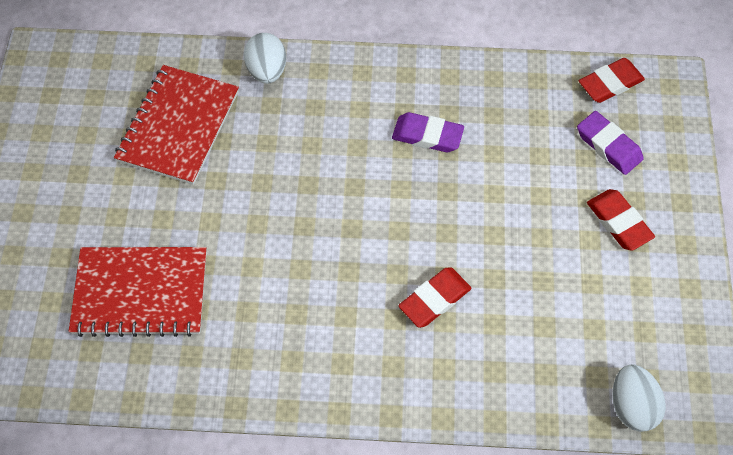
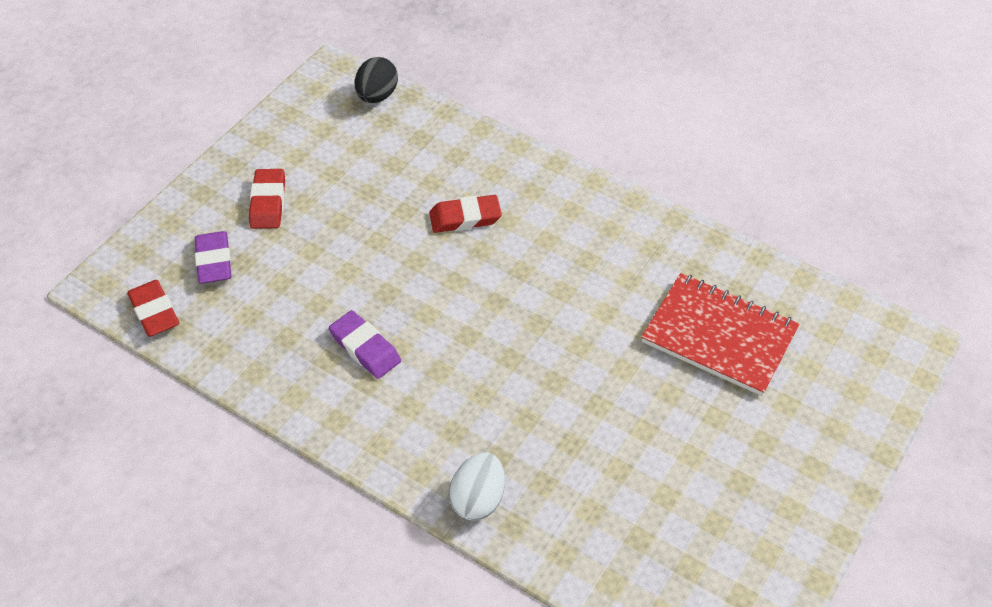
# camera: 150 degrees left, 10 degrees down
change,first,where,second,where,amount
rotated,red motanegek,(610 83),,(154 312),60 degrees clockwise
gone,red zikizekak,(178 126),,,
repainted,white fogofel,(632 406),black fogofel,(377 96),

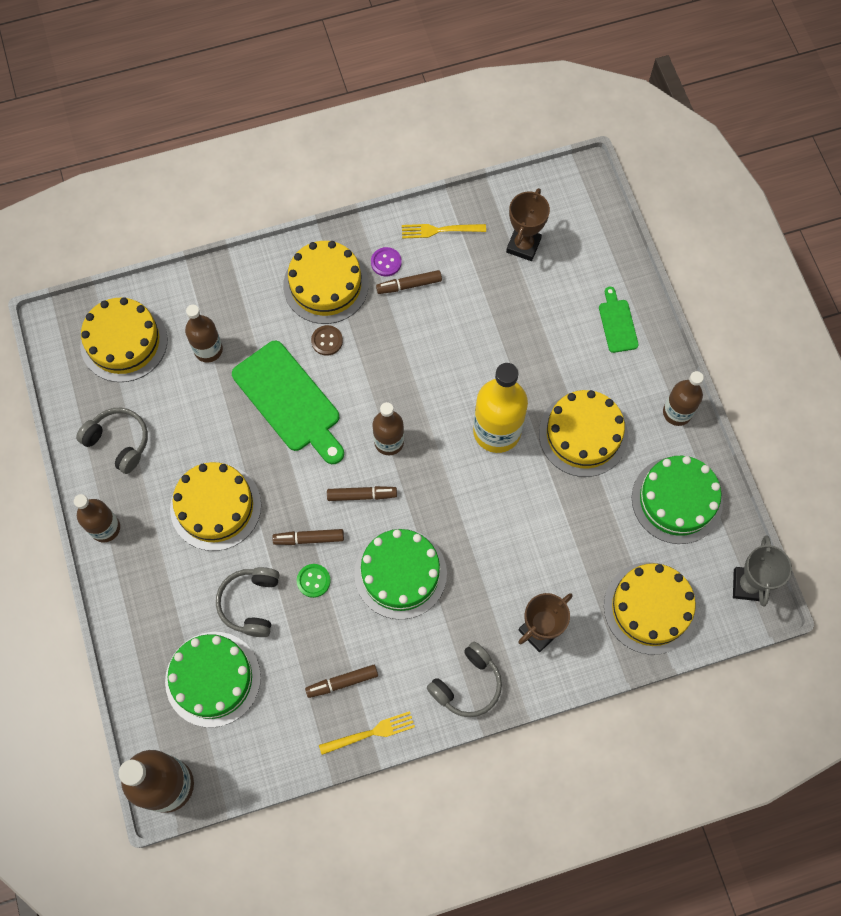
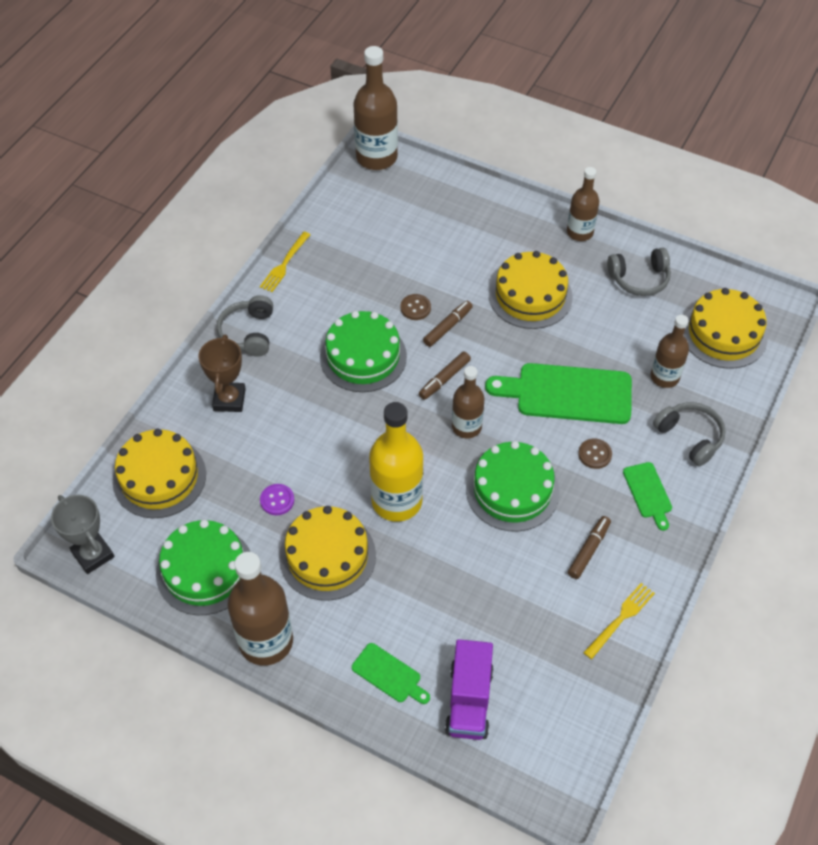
# camera: 135 degrees right, 15 degrees down
change,first,where,second,where,amount
gone,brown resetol,(523 245),,,
swapped,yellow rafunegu,(326 285),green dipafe,(648 493),
shifted,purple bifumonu,(386 262),,(277 500),
scaled,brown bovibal,(677 412),,(266 641),x1.62
repainted,green bifumonu,(313 581),brown bifumonu,(415 308),
shifted,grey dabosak,(251 603),,(690 437),
shifted,green rafunegu,(213 679),,(512 490),
gone,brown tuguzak,(342 682),,,
new,,,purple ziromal,(469 700),

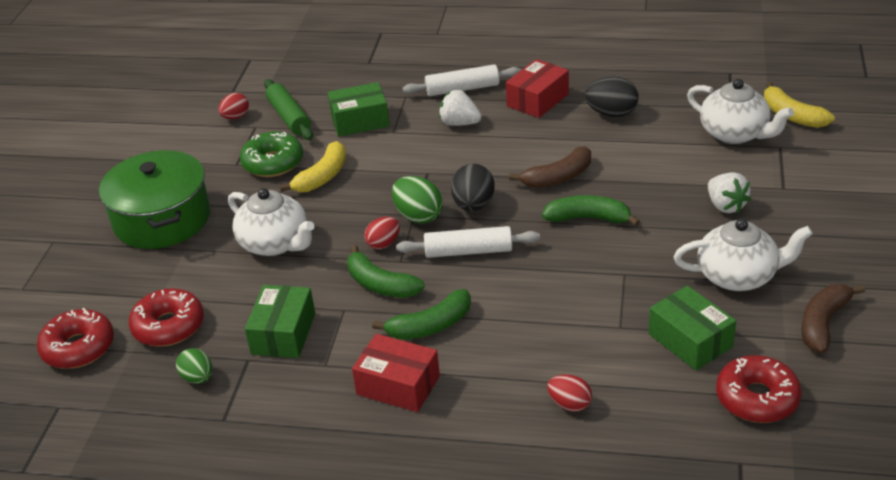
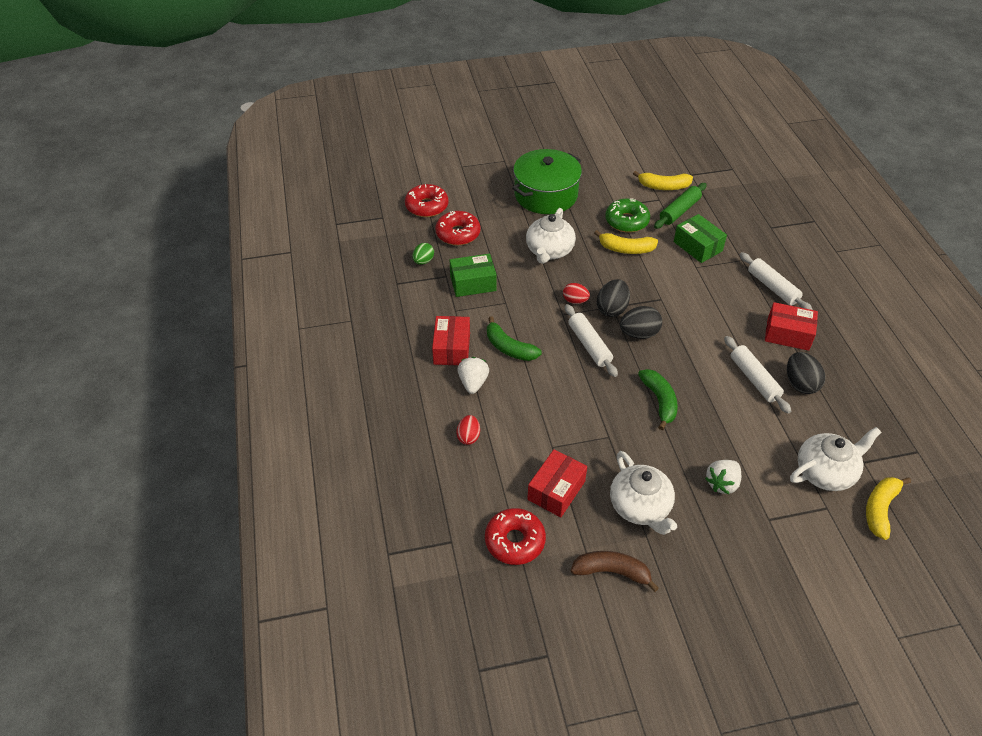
# camera: 65 degrees right, 10 degrees up
change,first,where,second,where,amount
rotated,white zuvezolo,(735 133),,(825 472),135 degrees counterclockwise
shifted,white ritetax,(459 123),,(473 383),
swapped,red fogofel,(235 117),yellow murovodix,(663 187),
gone,brown murovodix,(558 178),,,
repainted,green fogofel,(418 216),black fogofel,(612 309),
gone,green murovodix,(380 284),,,
repainted,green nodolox,(690 340),red nodolox,(556 490),
new,,,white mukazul,(754 379),

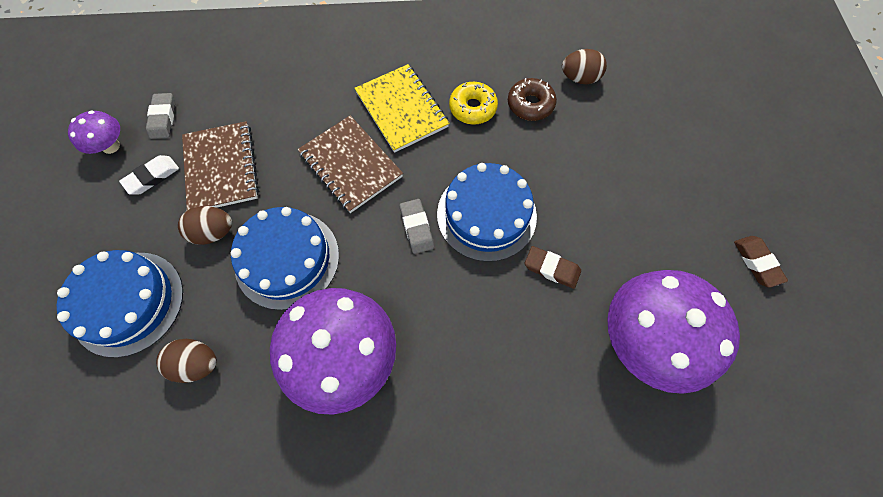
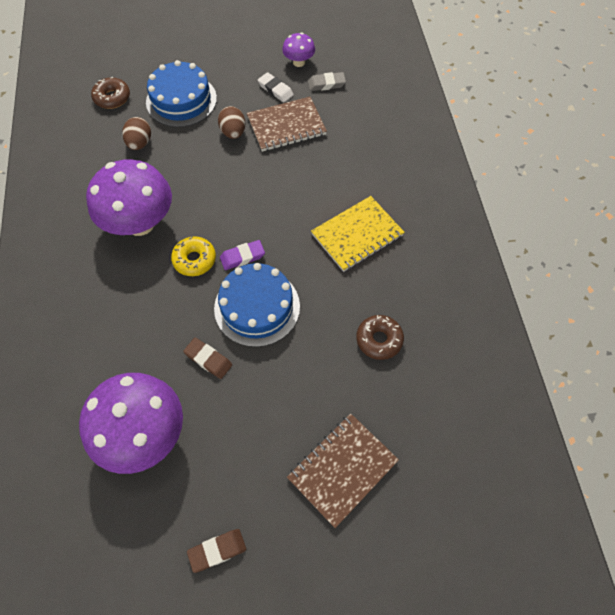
# camera: 85 degrees right, 5 degrees down
change,first,where,second,where,amount
gone,brown fogofel,(579 78),,,
shifted,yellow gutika,(472 108),,(194 260),
shifted,brown zikizekak,(350 165),,(342 469),
repainted,grey motanegek,(416 228),purple motanegek,(242 257),
gone,blue rafunegu,(287 259),,,
rotated,brown motanegek,(551 268),,(208 359),75 degrees counterclockwise
new,,,brown gutika,(112 98),

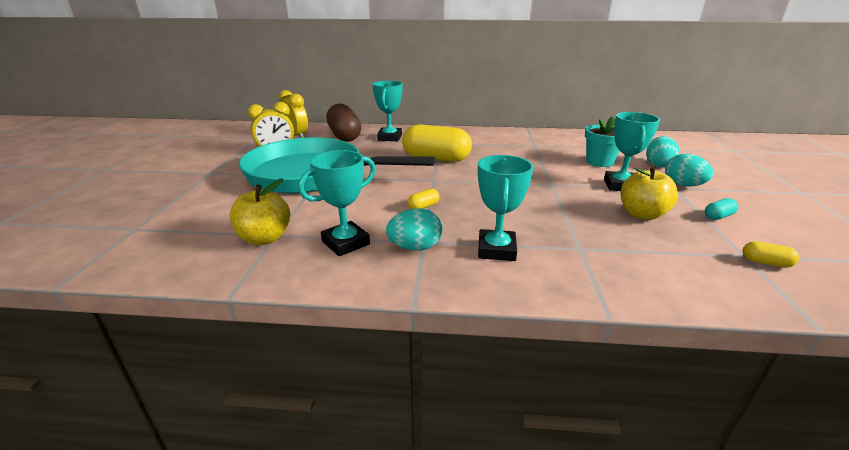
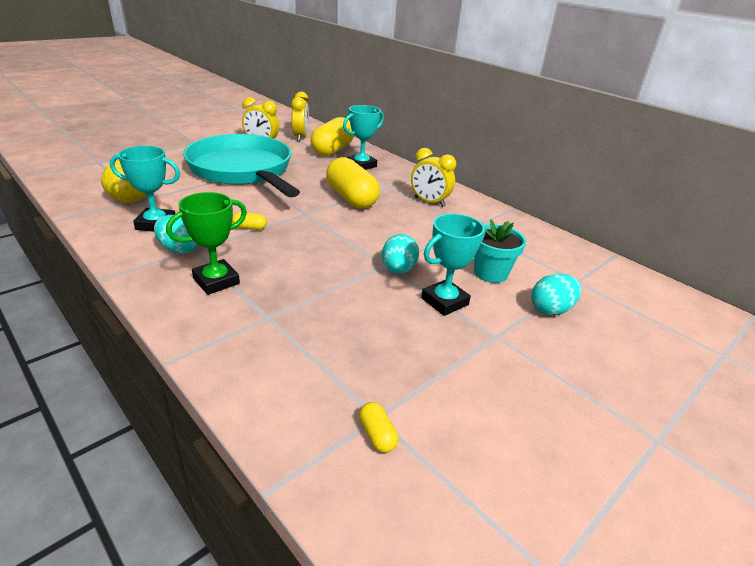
# camera: 40 degrees right, 5 degrees up
change,first,where,second,where,amount
repainted,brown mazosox,(344 136),yellow mazosox,(332 150),
shifted,turquoise fogofel,(683 185),,(398 270),
repainted,turquoise resetol,(496 250),green resetol,(216 281),
gone,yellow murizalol,(642 214),,,
gone,turquoise mazosox,(718 216),,,
new,,,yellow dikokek,(429 202),

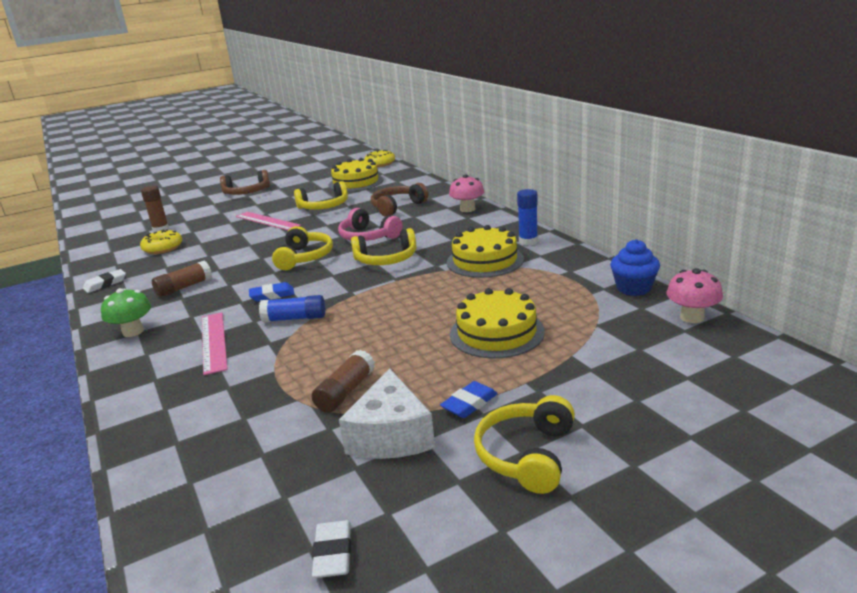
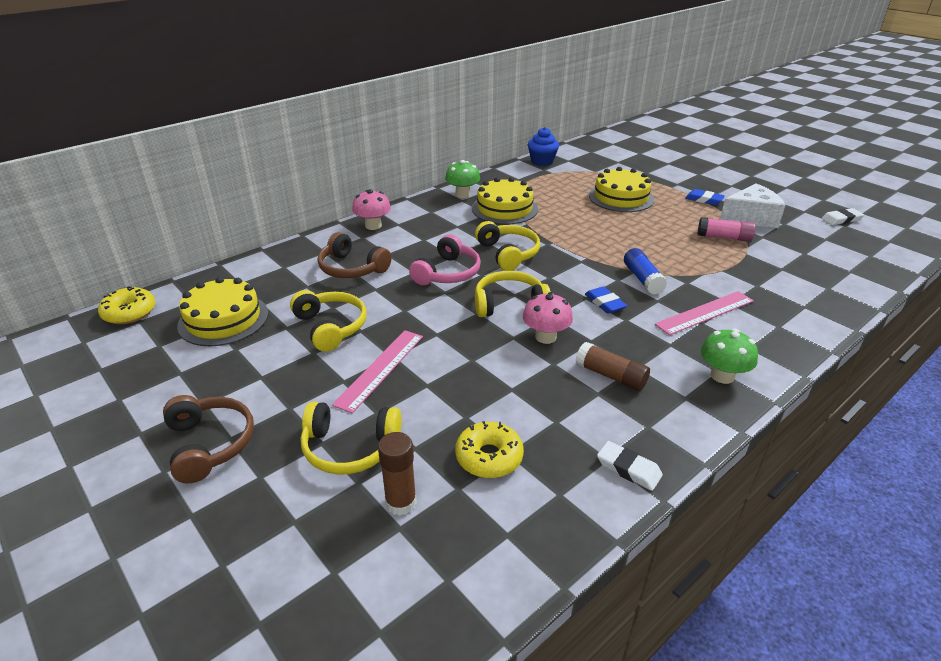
# camera: 105 degrees left, 10 degrees up
change,first,where,second,where,amount
swapped,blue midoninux,(528 241),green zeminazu,(462 194),
shifted,pink zeminazu,(692 317),,(545 337),
repainted,brown midoninux,(345 392),pink midoninux,(724 237),
shifted,yellow dabosak,(527 455),,(350 447),

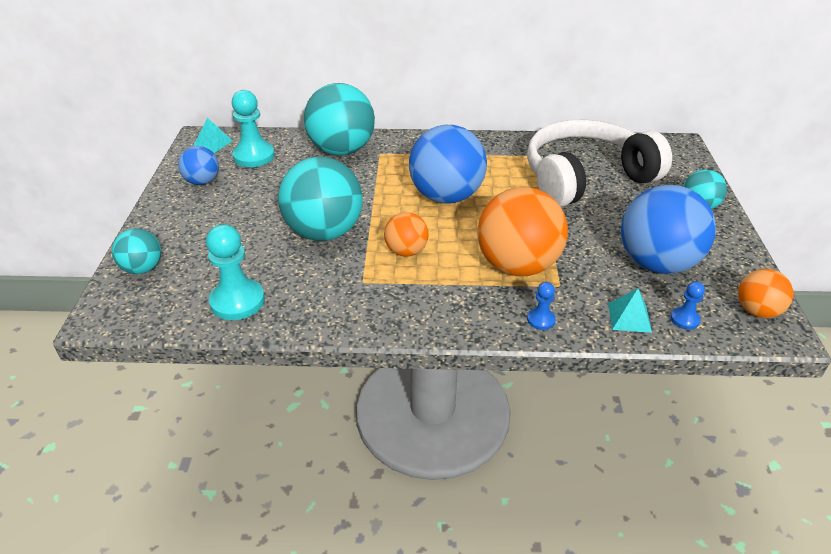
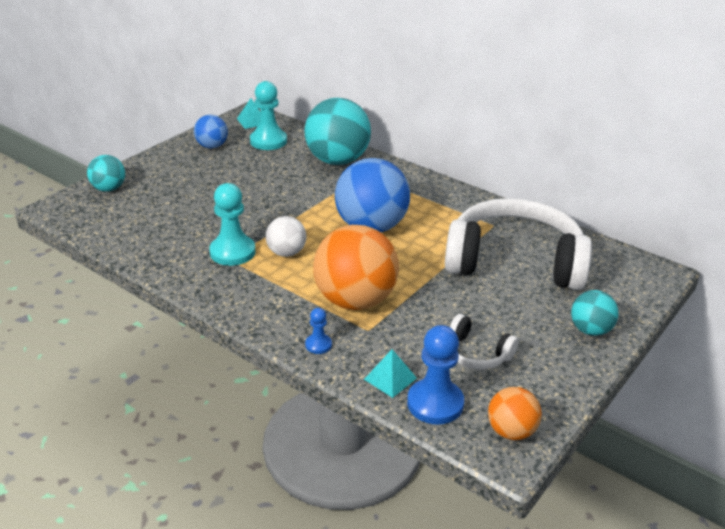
# camera: 35 degrees right, 5 degrees down
change,first,where,second,where,amount
gone,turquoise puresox,(324 232),,,
swapped,blue puresox,(657 263),white dabosak,(476 353),
repainted,orange puresox,(406 251),white puresox,(286 253),
shifted,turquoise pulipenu,(237 301),,(232 252),
scaled,blue pulipenu,(684 319),,(435 403),x1.97

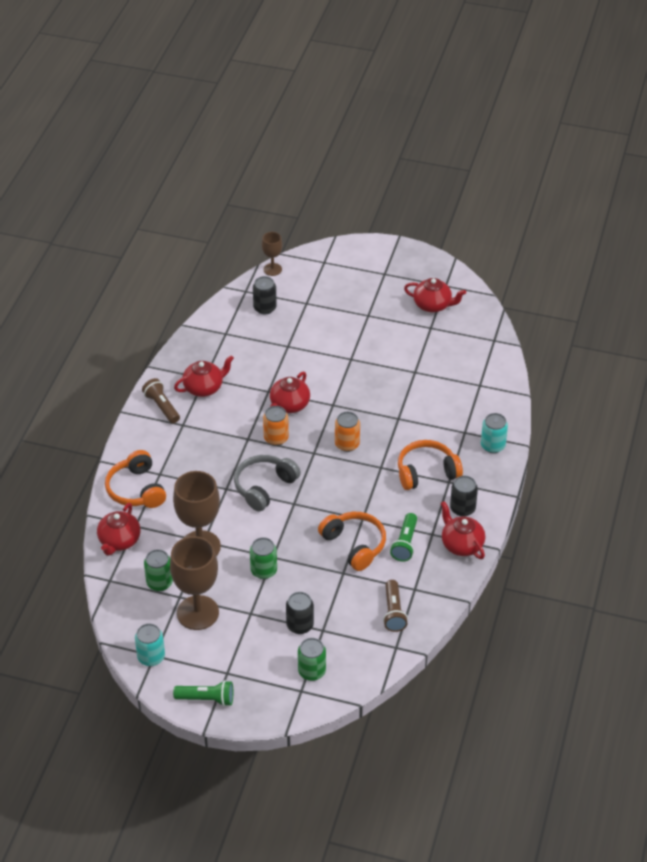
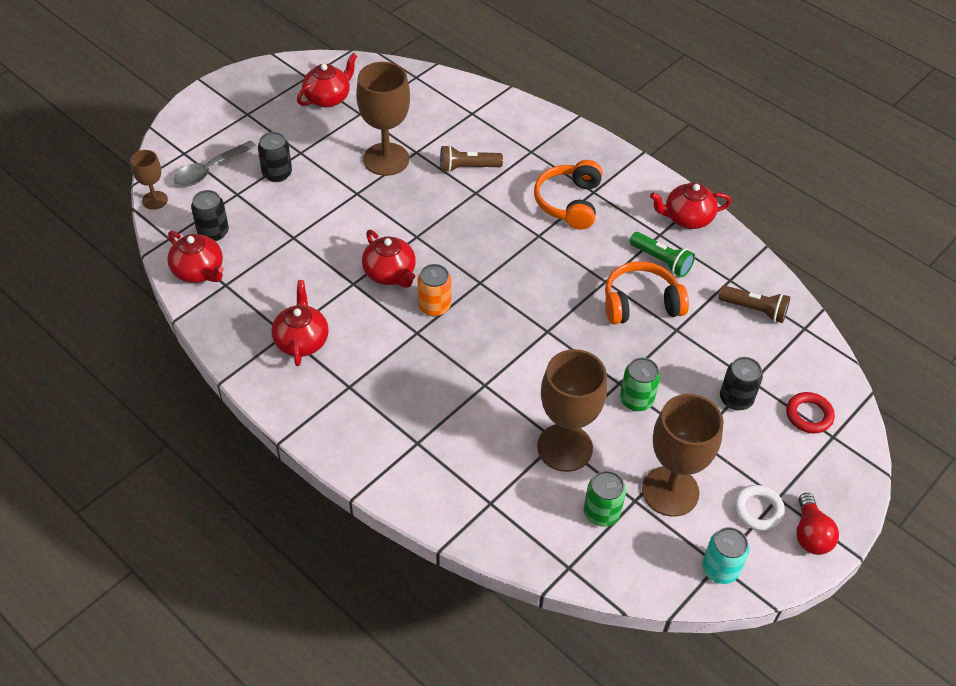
# camera: 65 degrees left, 5 degrees up
change,first,where,second,where,amount
shifted,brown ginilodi,(162 407),,(467 167),
gone,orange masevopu,(347 444),,,
gone,turquoise masevopu,(493 446),,,
gone,orange dabosak,(136 489),,,
gone,grey dabosak,(264 487),,,
shifted,black masevopu,(462 508),,(277 174),
shifted,red zuvezolo,(119 541),,(199 271),
swapped,green masevopu,(312 671),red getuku,(809 415),
swapped,green ginilodi,(207 699),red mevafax,(810 534),
new,,,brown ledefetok,(386 159),
new,,,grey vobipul,(210 170),
new,,,white getuku,(758 510),

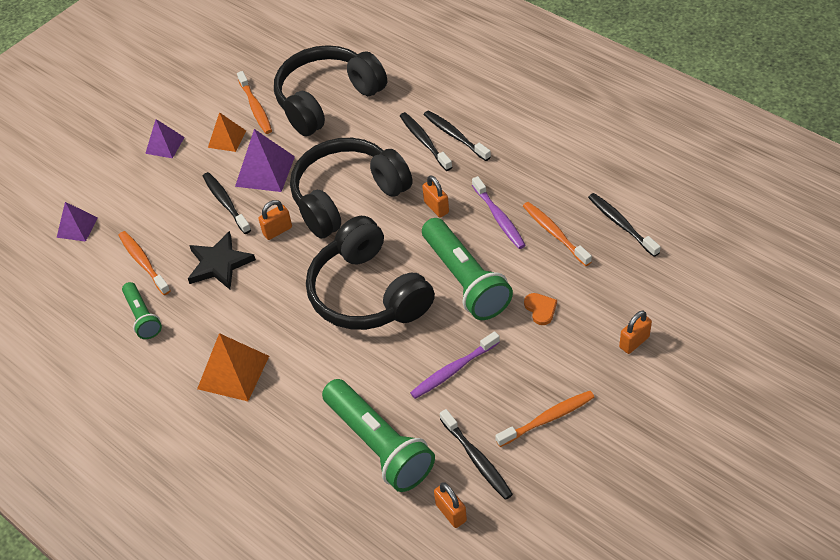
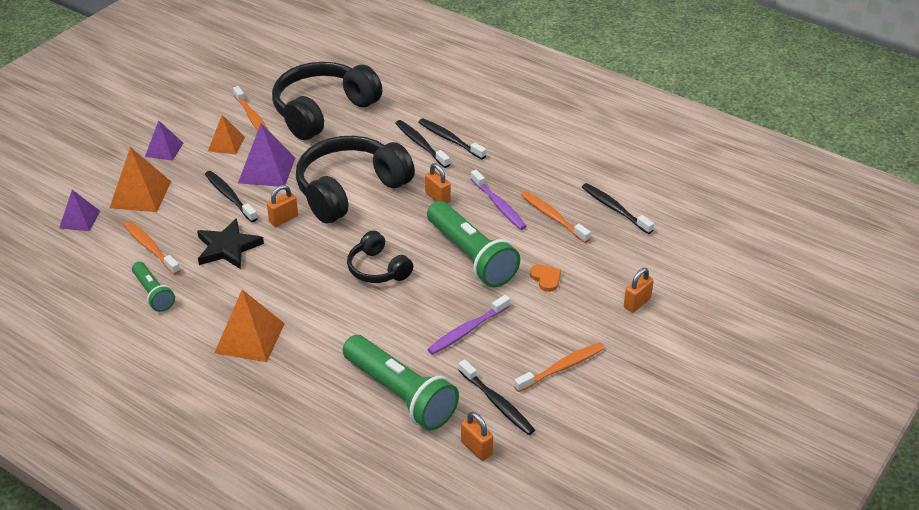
# camera: 10 degrees left, 10 degrees down
change,first,where,second,where,amount
scaled,black dabosak,(368 293),,(378 269),x0.53
new,,,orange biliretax,(140 194),

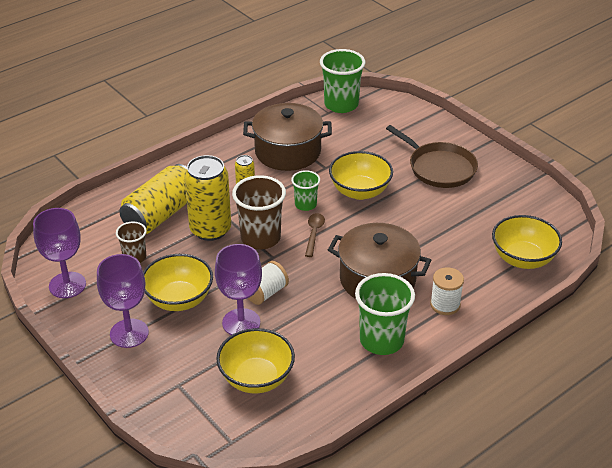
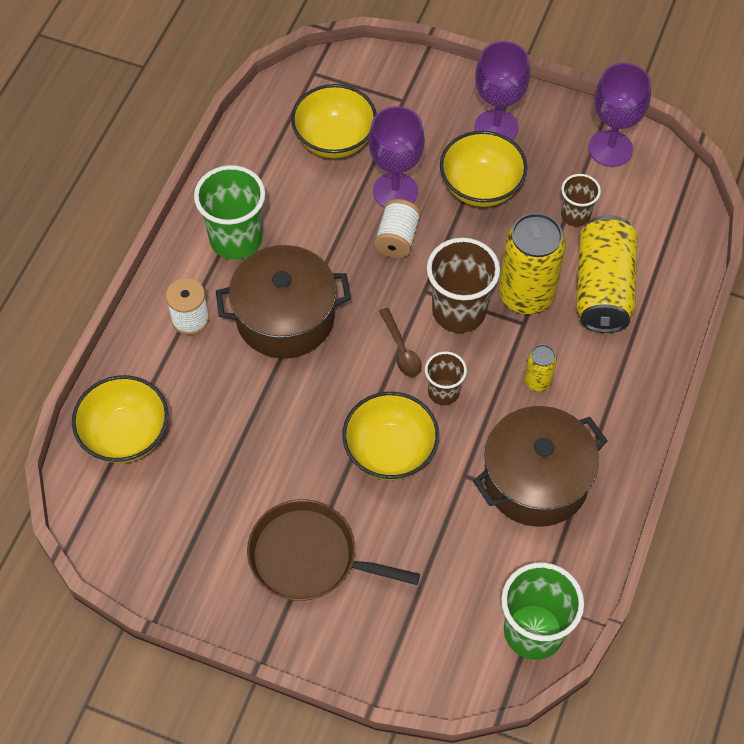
# camera: 150 degrees right, 20 degrees up
change,first,where,second,where,amount
repainted,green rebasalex,(305 204),brown rebasalex,(443 392),

